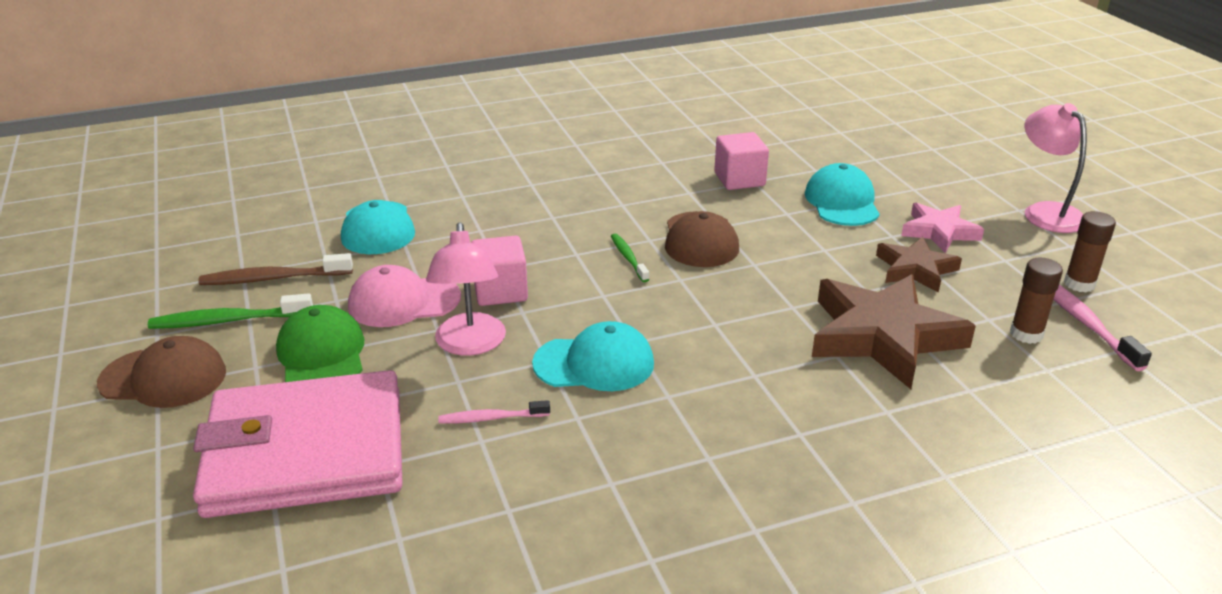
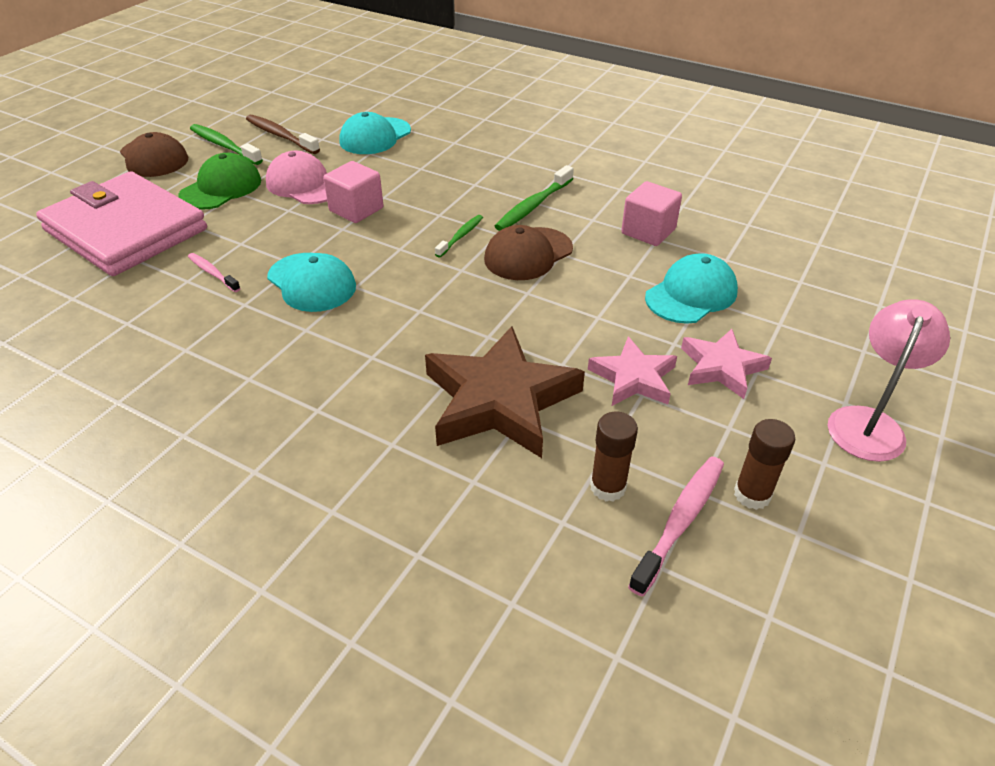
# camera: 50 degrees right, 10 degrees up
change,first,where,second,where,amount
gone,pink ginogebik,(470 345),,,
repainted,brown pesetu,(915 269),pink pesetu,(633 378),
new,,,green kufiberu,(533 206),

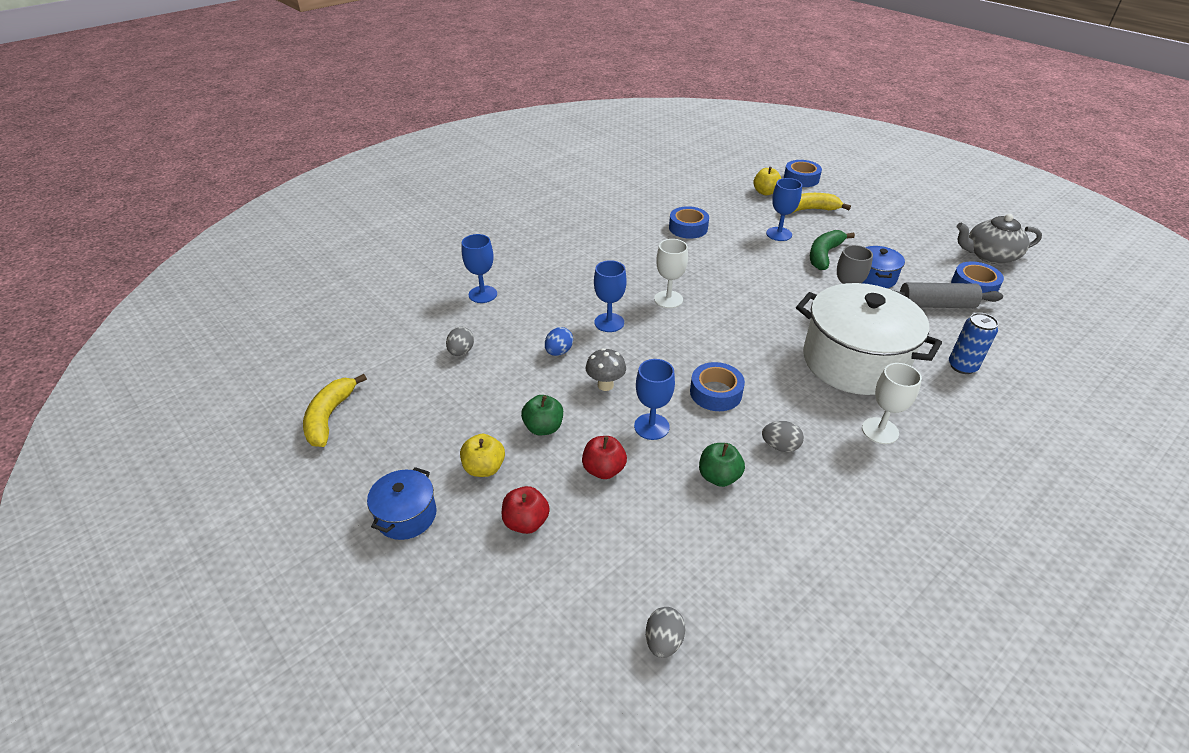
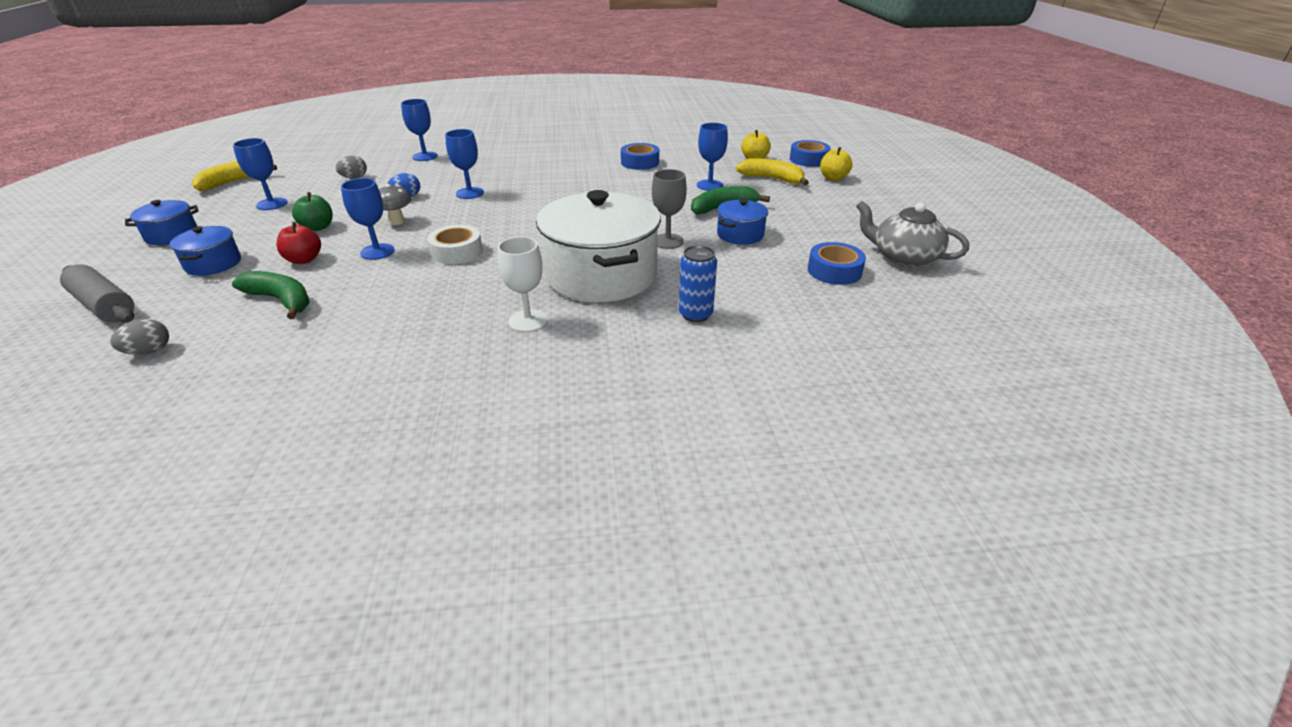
# camera: 35 degrees right, 5 degrees down
change,first,where,second,where,amount
gone,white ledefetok,(668 299),,,
shifted,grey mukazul,(936 305),,(105 306),
repainted,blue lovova,(715 393),white lovova,(457 252),
gone,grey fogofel,(780 446),,,
shifted,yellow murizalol,(484 468),,(833 178),
gone,green murizalol,(719 477),,,
swapped,red murizalol,(526 522),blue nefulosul,(213 264),
new,,,blue ledefetok,(272 204),
new,,,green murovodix,(281 300),

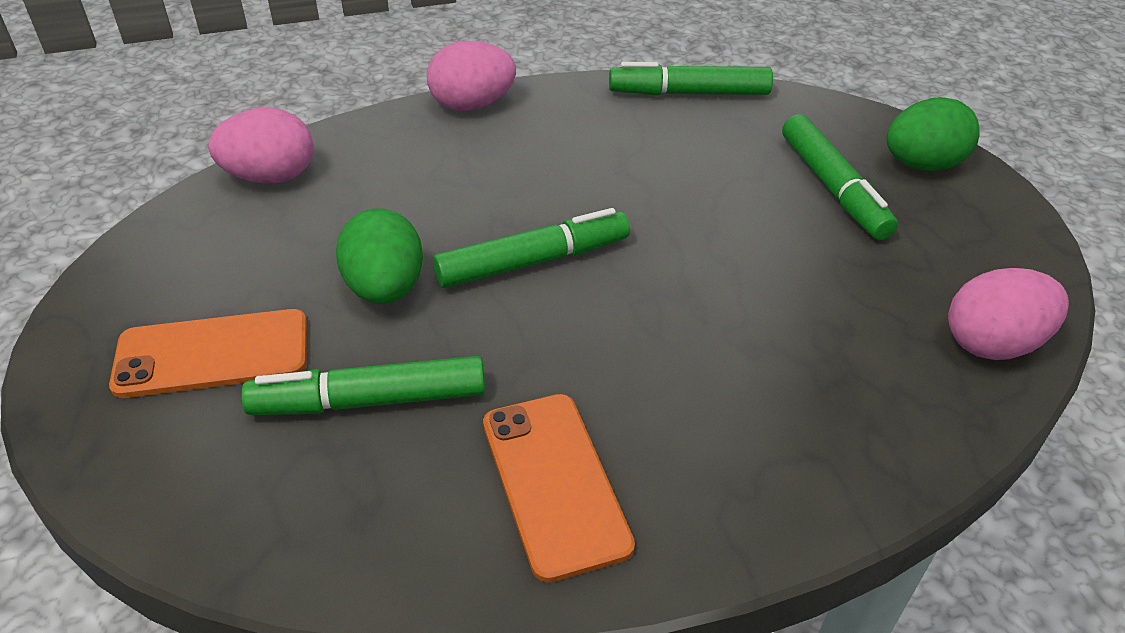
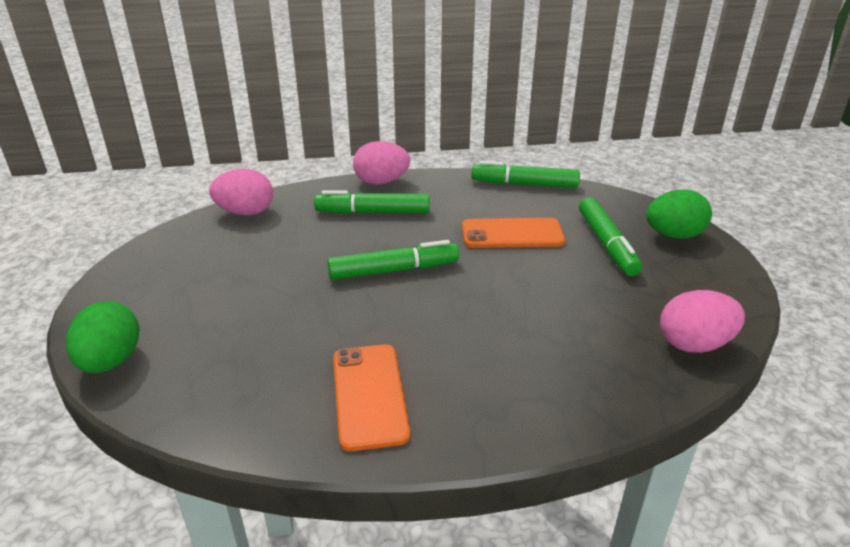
# camera: 10 degrees right, 10 degrees down
change,first,where,second,where,amount
shifted,green fogofel,(385 288),,(111 361),
shifted,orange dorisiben,(212 354),,(512 234),
shifted,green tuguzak,(369 401),,(373 212),

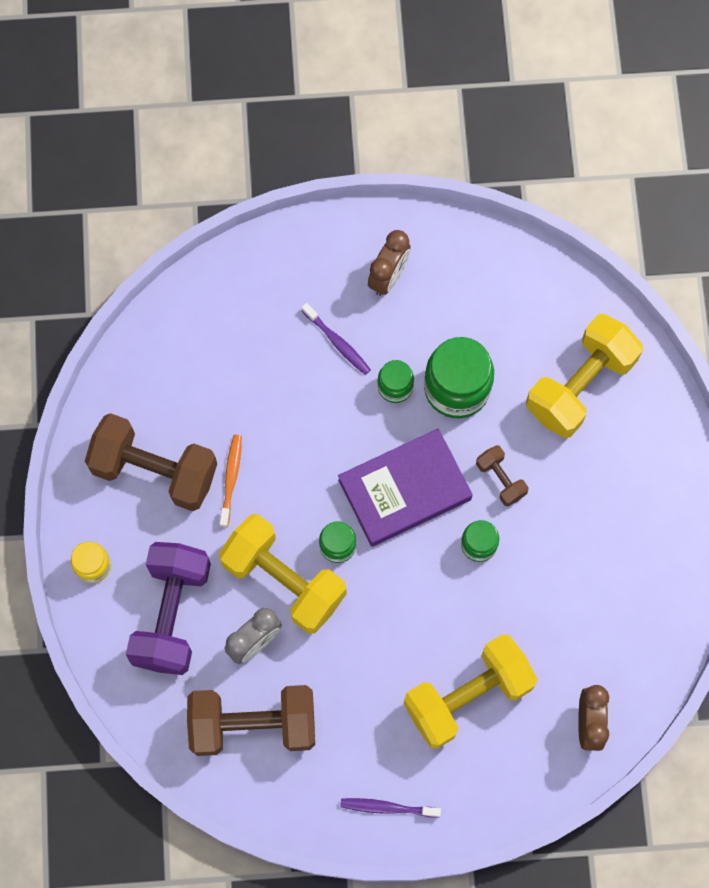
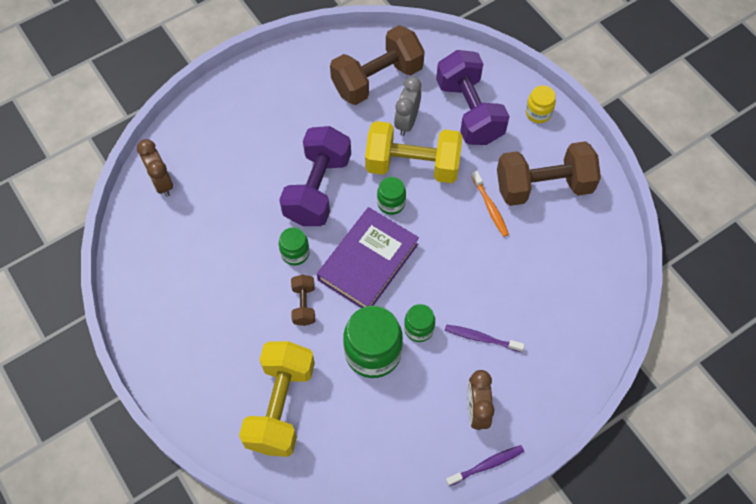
# camera: 150 degrees right, 10 degrees down
change,first,where,second,where,amount
rotated,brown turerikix,(501 479),,(304 305),60 degrees clockwise
gone,yellow turerikix,(468 696),,,
shifted,purple kufiberu,(387 807),,(486 465),
new,,,purple turerikix,(318 189),

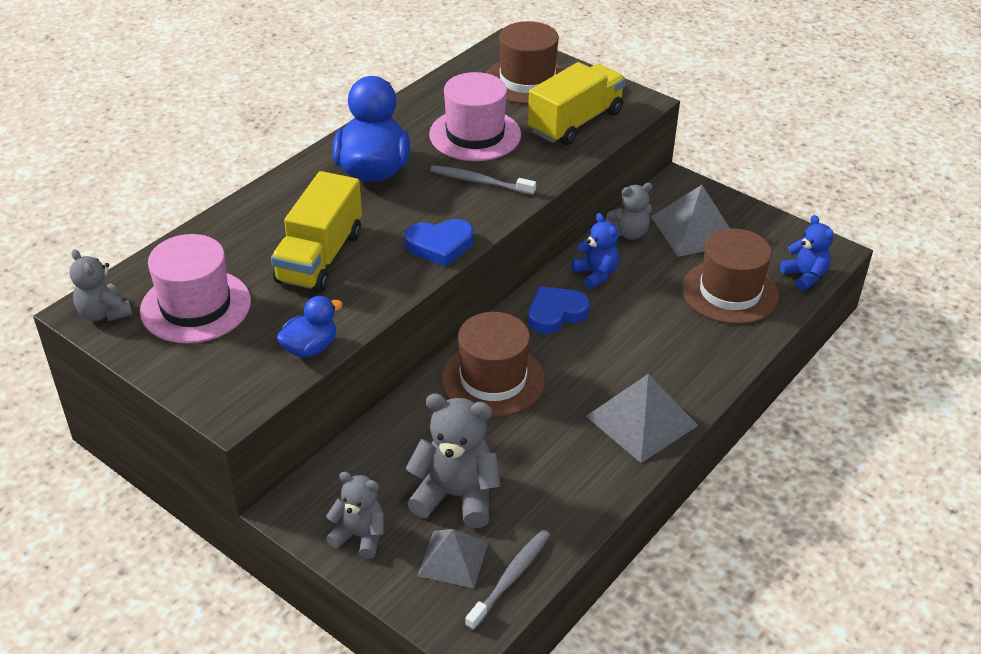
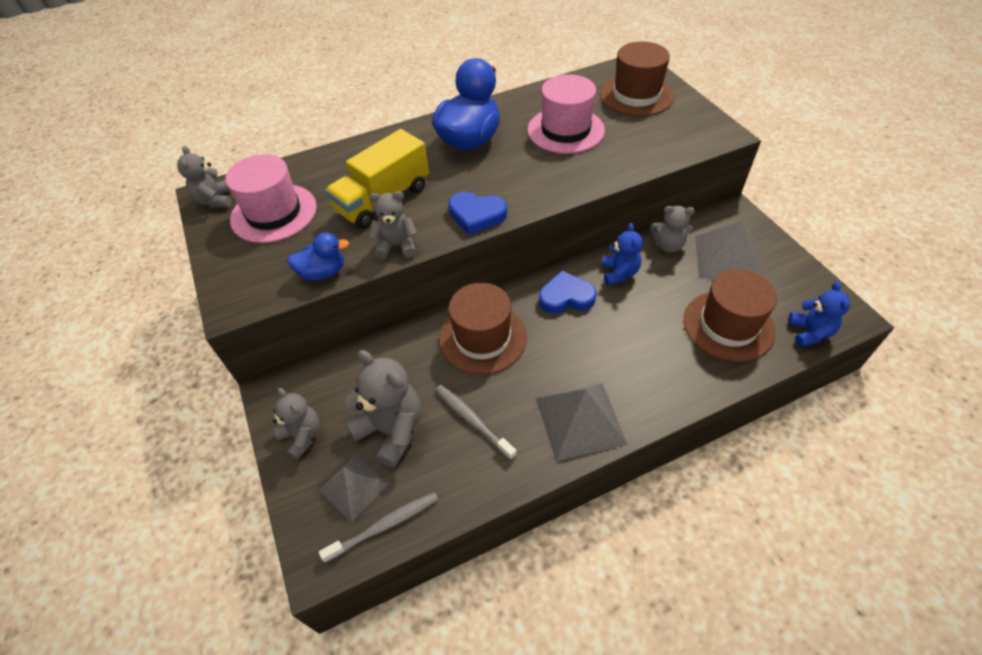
# camera: 30 degrees right, 10 degrees up
change,first,where,second,where,amount
gone,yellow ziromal,(575 122),,,
shifted,grey kufiberu,(480 182),,(473 420),
new,,,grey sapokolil,(396 246),

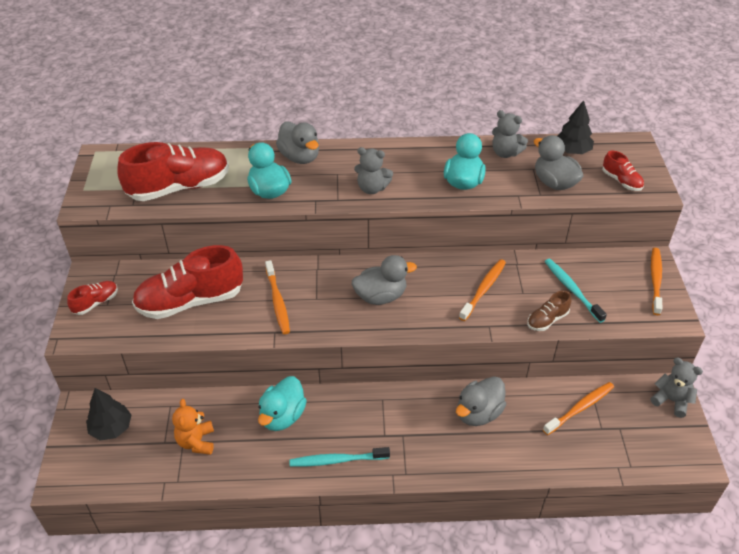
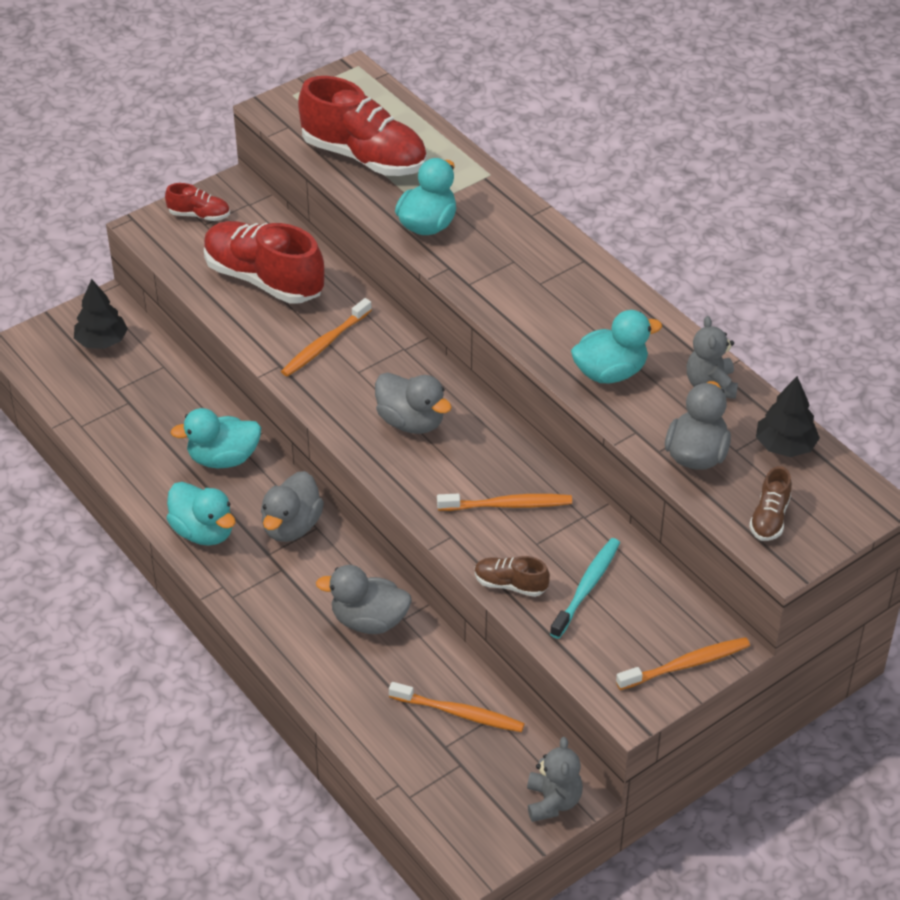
# camera: 55 degrees right, 0 degrees up
change,first,where,second,where,amount
shifted,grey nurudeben,(300 157),,(291 526),
gone,grey sapokolil,(372 188),,,
repainted,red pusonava,(621 181),brown pusonava,(769 518),
gone,orange sapokolil,(196 442),,,
swapped,turquoise kufiberu,(337 460),turquoise nurudeben,(203 532),

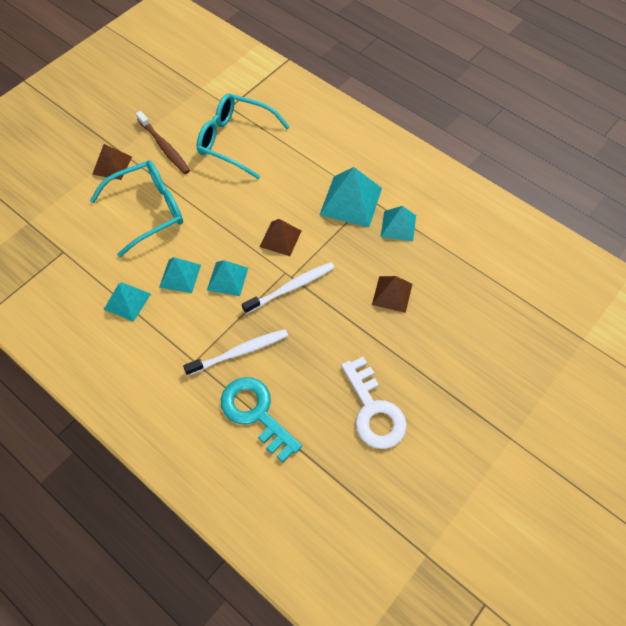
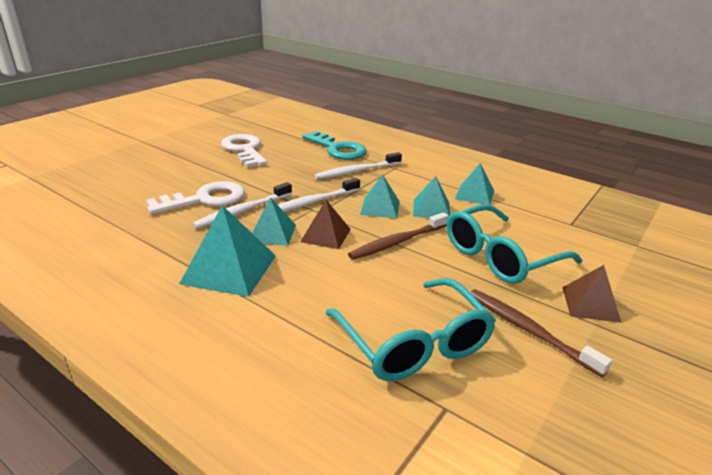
# camera: 175 degrees right, 30 degrees down
change,first,where,second,where,amount
rotated,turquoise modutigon,(235 140),,(413 343),45 degrees clockwise
shifted,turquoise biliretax,(398 226),,(272 233),
swapped,brown biliretax,(392 294),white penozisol,(205 199),
new,,,white kufiberu,(242 211),
new,,,brown kufiberu,(397 242),

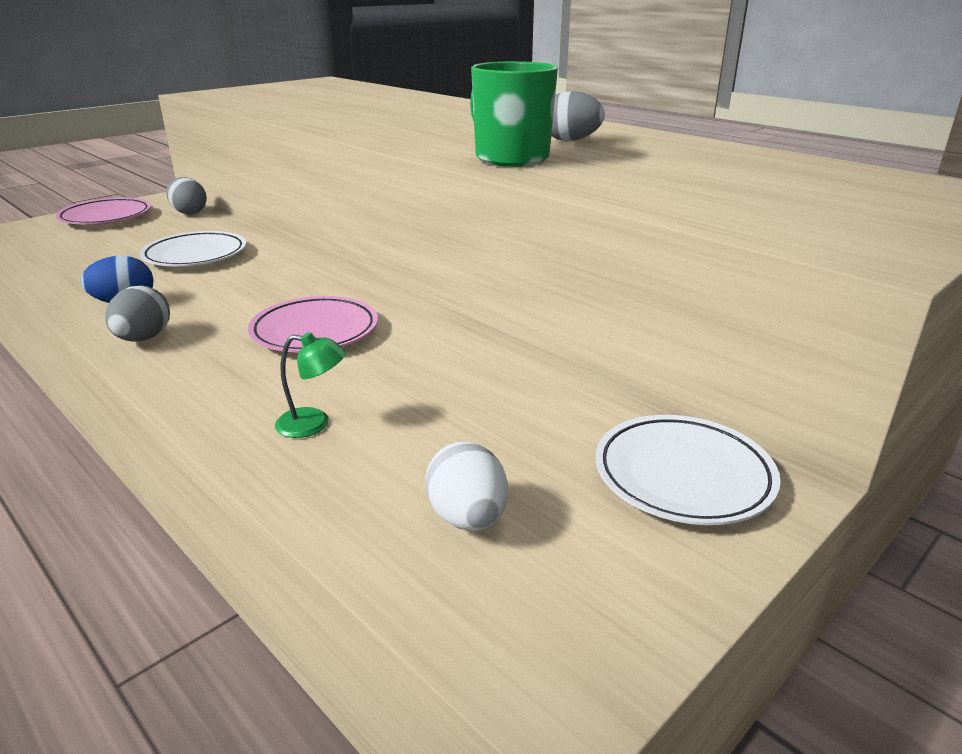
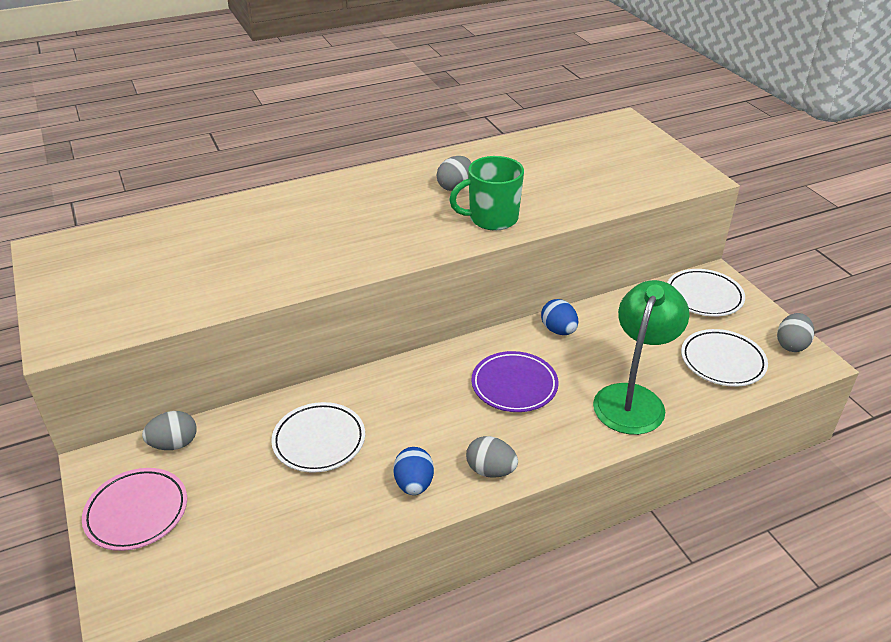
# camera: 70 degrees left, 10 degrees up
change,first,where,second,where,amount
repainted,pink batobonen,(315 331),purple batobonen,(514 385),
scaled,green ginogebik,(314 424),,(633 398),x2.40
swapped,white fogofel,(468 518),white batobonen,(722 361),
new,,,blue fogofel,(558 330),
new,,,grey fogofel,(791 345),

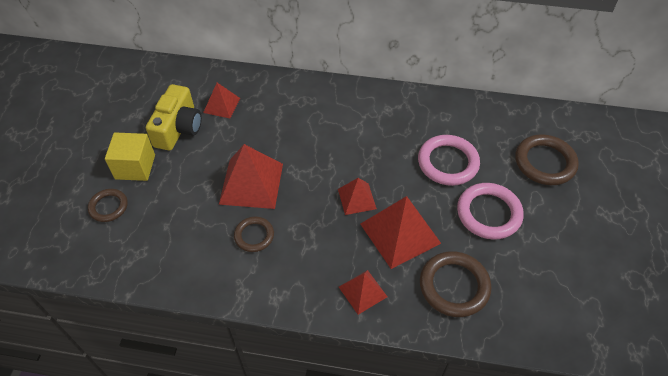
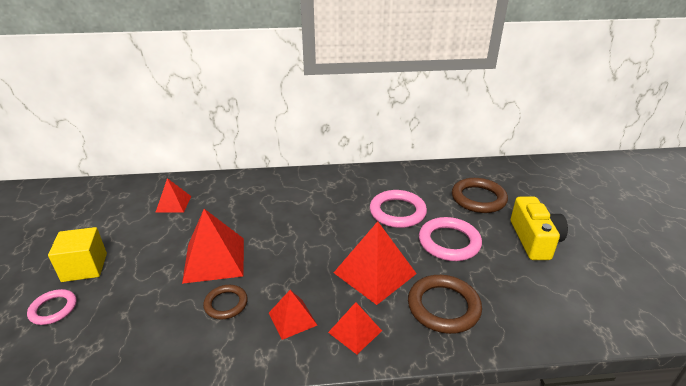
# camera: 15 degrees left, 20 degrees down
change,first,where,second,where,amount
shifted,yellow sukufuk,(178 128),,(534 240),
shifted,red biliretax,(357 199),,(292 319),
repainted,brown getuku,(108 207),pink getuku,(53 309),

